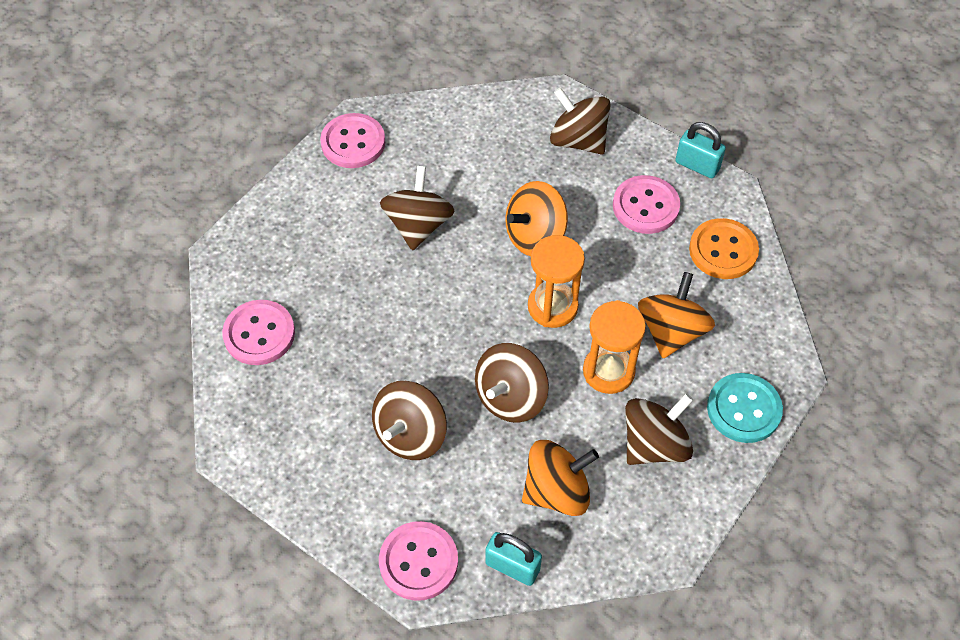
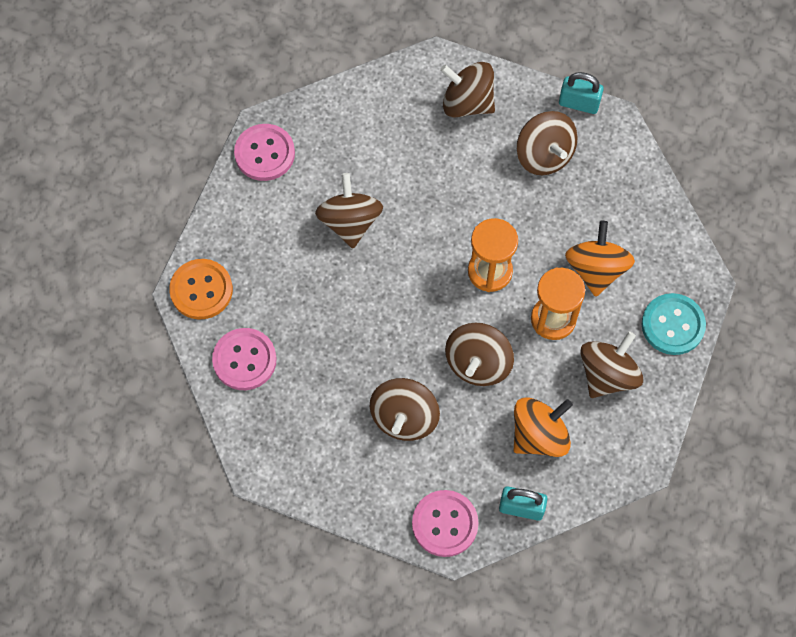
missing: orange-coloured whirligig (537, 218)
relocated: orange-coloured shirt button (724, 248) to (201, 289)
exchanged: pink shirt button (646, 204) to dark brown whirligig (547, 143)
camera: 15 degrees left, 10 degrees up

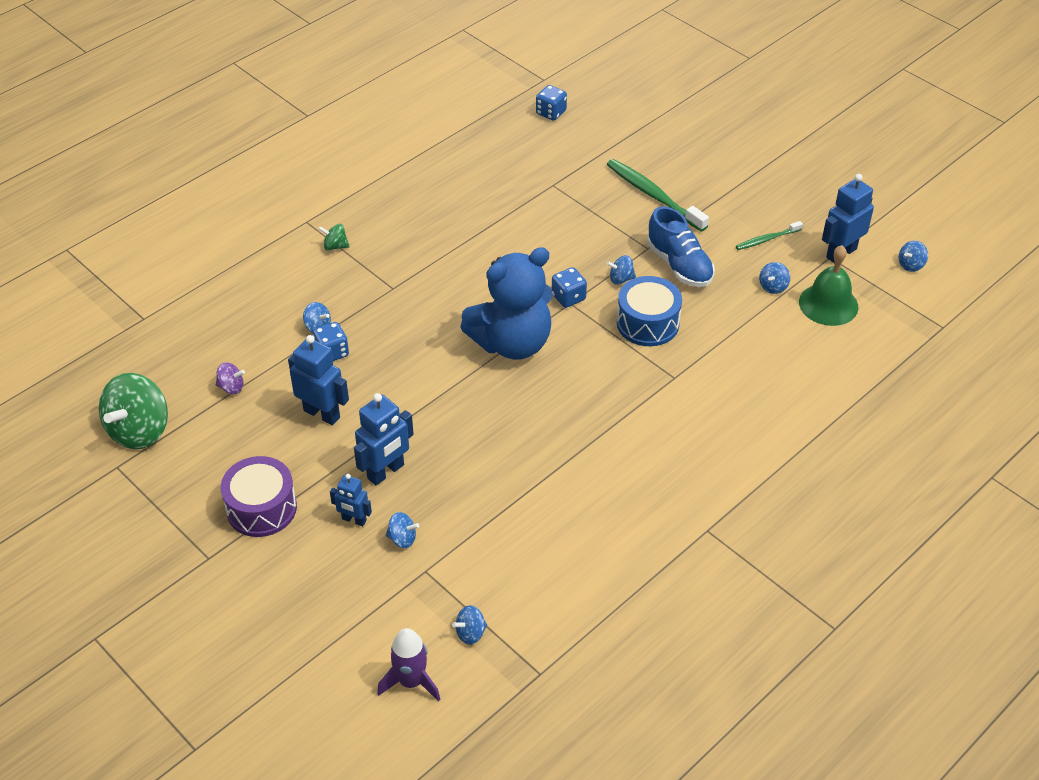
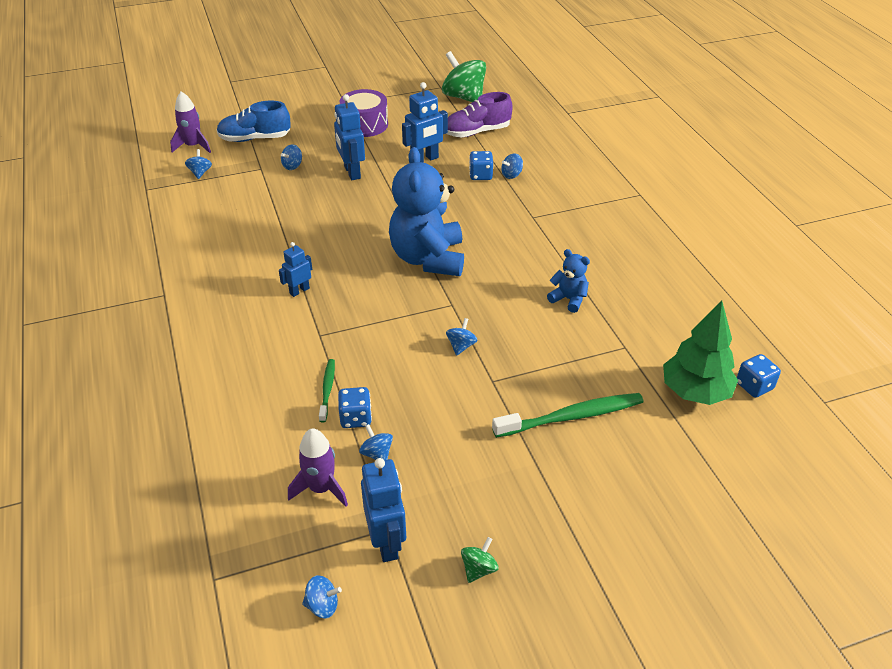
missing: blue snare drum (649, 311)
appeared: blue teddy (568, 281); green fir tree (700, 353)
relocated: green whirligig (334, 237) to (480, 560); blue toy robot (351, 500) to (295, 269); blue dice (569, 287) to (355, 407); blue shoe (681, 246) to (254, 121); green dental brush (769, 235) to (327, 390)
exchanged: violet whirligig (230, 378) to violet shoe (479, 115); green school bell (828, 285) to violet spaceship (318, 467)
spun: blue whirligig (913, 256) = (322, 596) 105 degrees clockwise
camera: 115 degrees right, 5 degrees down

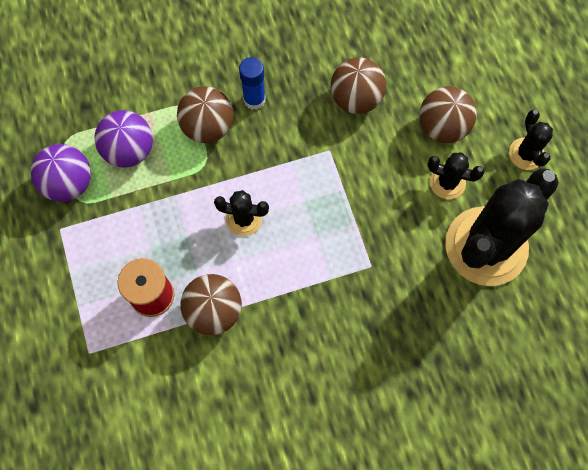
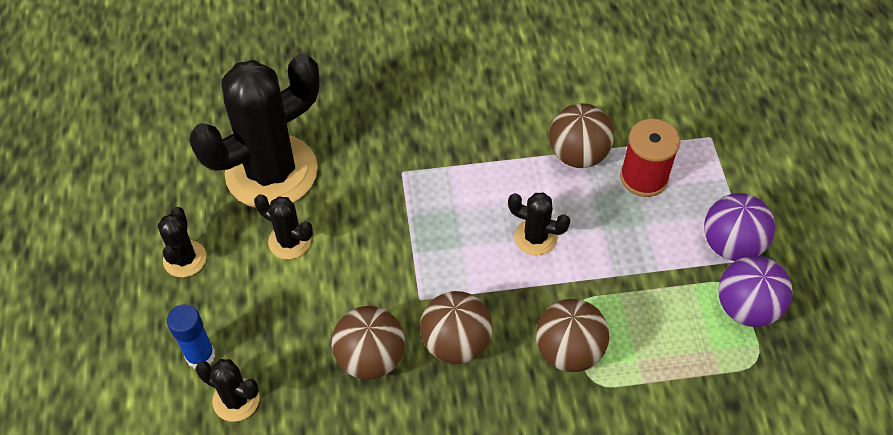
appeared: black prickly plant (228, 390)
relocated: violet ball (124, 139) to (739, 227); blue glue stick (252, 83) to (191, 336); dark brown ball (448, 114) to (456, 327)
camera: 170 degrees left, 15 degrees down

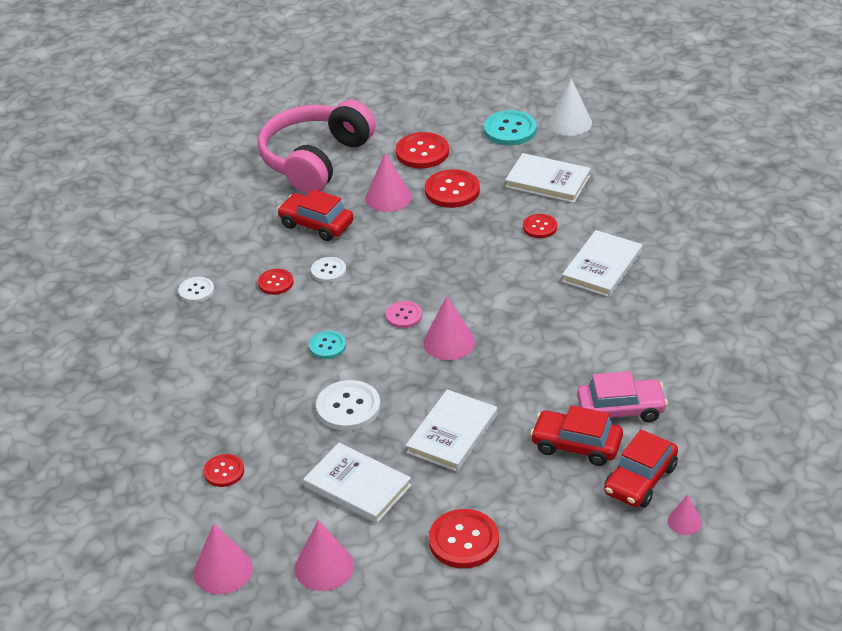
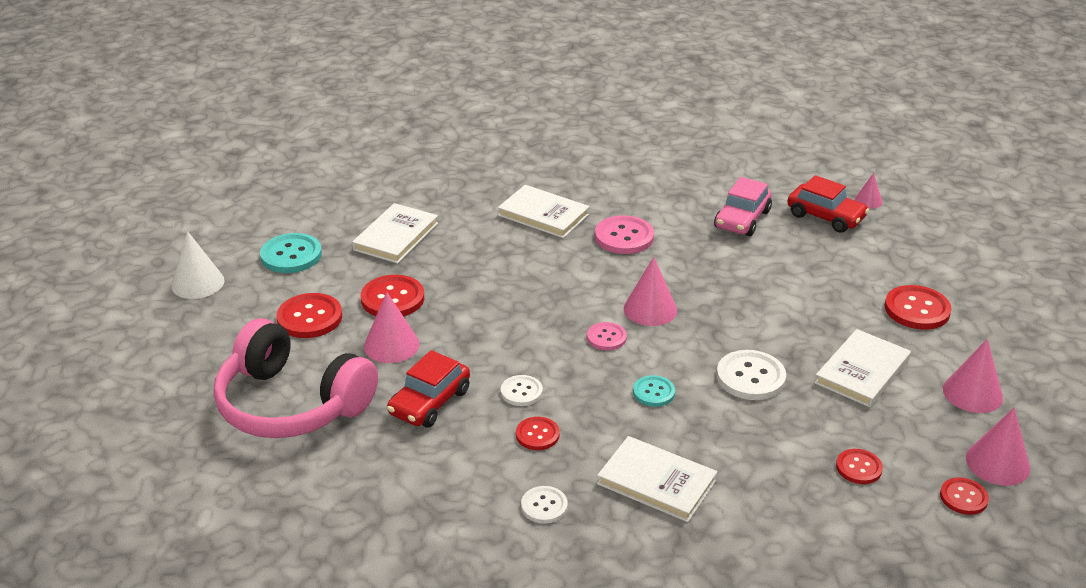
missing: scarlet toy car (576, 435)
appeared: pink shirt button (624, 234)
relocated: white book (452, 430) to (657, 479); scarlet shirt button (540, 226) to (964, 496); white solid cone (570, 107) to (198, 265)
spun: pink toy car (622, 396) = (743, 206) 150 degrees counterclockwise
camera: 90 degrees left, 5 degrees down

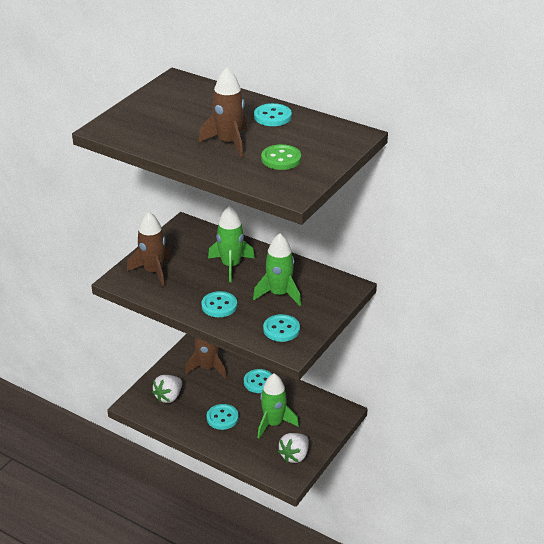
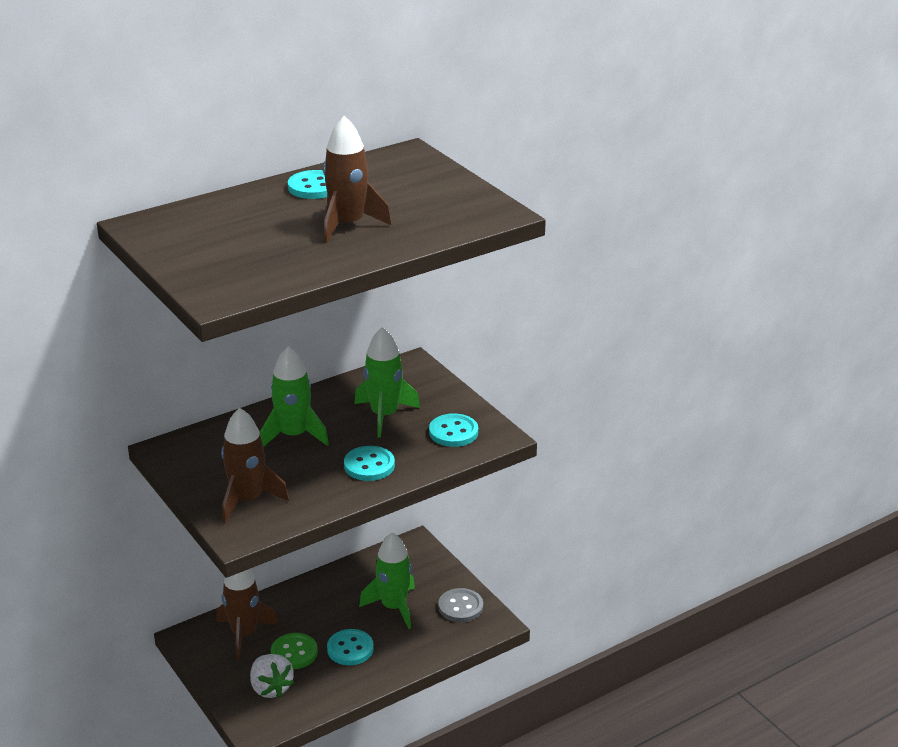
missing: turquoise shirt button (258, 381)
relocated: green shirt button (281, 157) to (294, 651)
exchanged: white toy strawberry (293, 448) to grey shirt button (460, 605)
camera: 65 degrees left, 5 degrees down

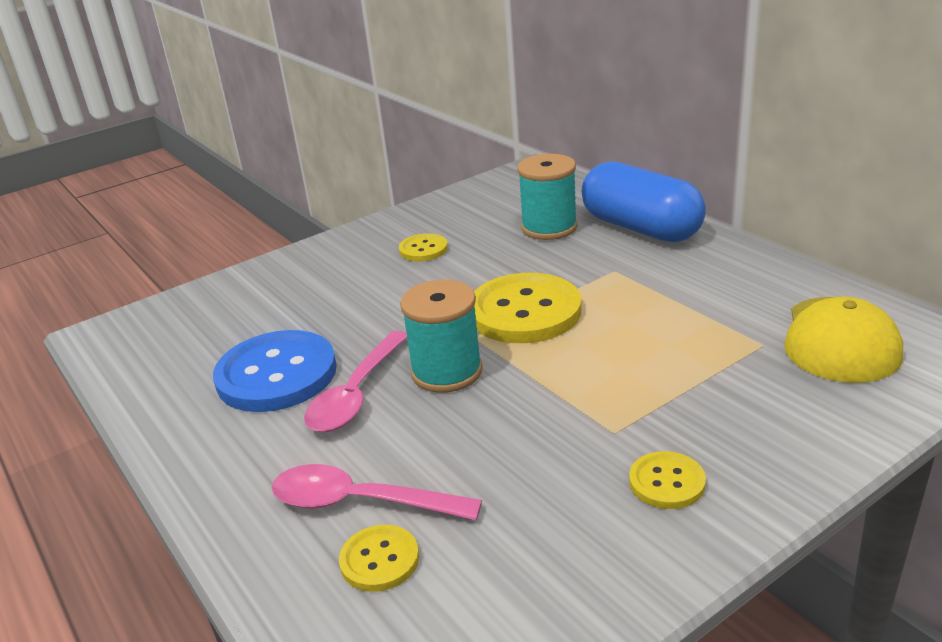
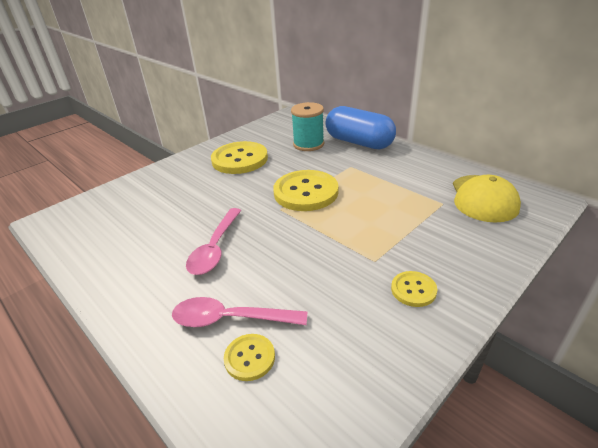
missing: blue shirt button (275, 371); turquoise spool (441, 336)
size: bright yellow shirt button (423, 247) = (239, 157) x2.01
camera: 10 degrees left, 5 degrees up

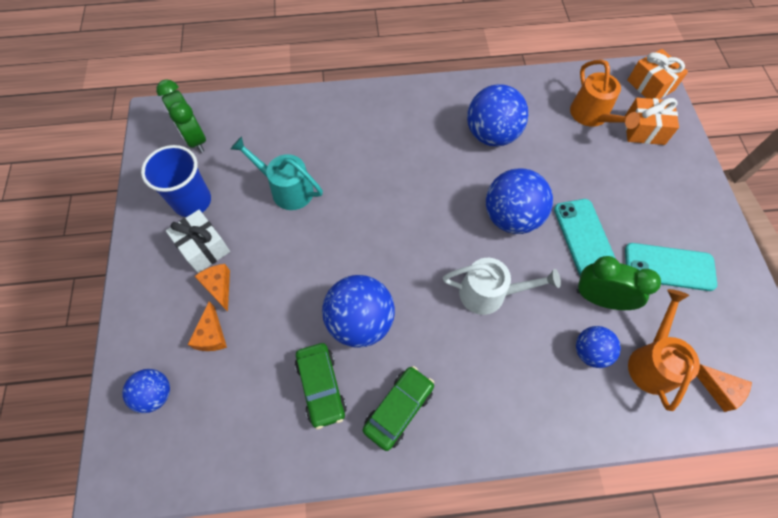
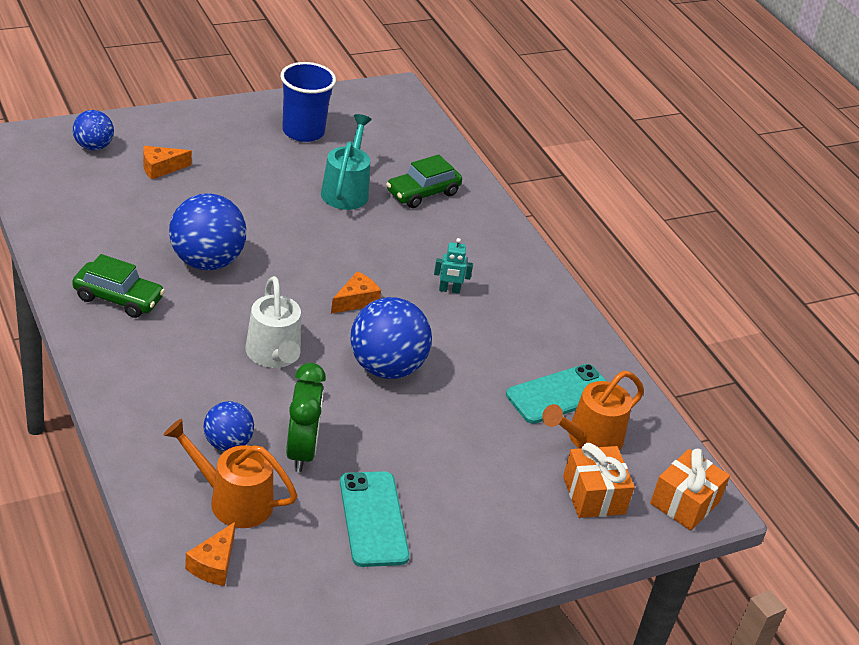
missing: green bedside clock (181, 116); white wrapped gift (198, 241); blue ball (498, 115)
appeared: turquoise toy robot (453, 266)
relocated: orange-coloured cheese (212, 288) to (356, 292); green toy car (321, 386) to (424, 181); turquoise mobile phone (585, 237) to (556, 394)
spun: orange-coloured sprinkling can (664, 350) = (230, 473) 150 degrees counterclockwise
camera: 65 degrees right, 25 degrees down

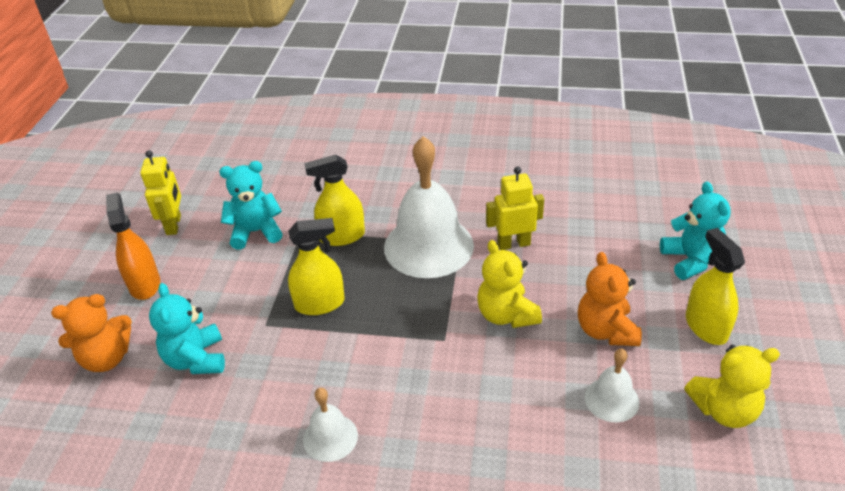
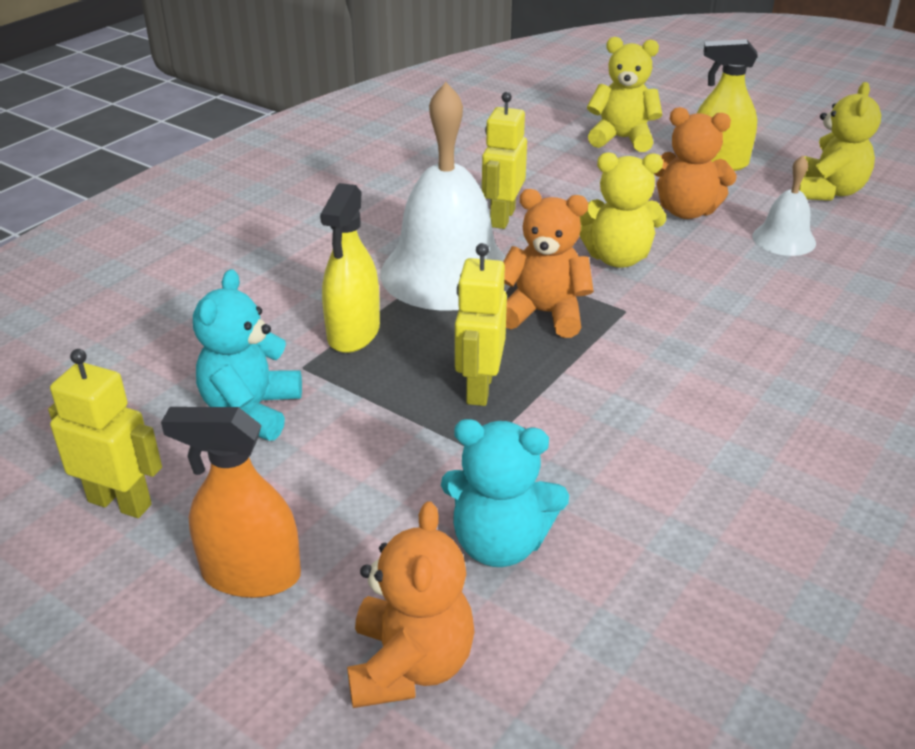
missing: white school bell (330, 425)
appeared: orange-coloured teddy (548, 263)
exchanged: bright yellow spray bottle (316, 266) to bright yellow toy robot (481, 324)
colour: turquoise teddy (695, 231) to bright yellow teddy (624, 94)
camera: 65 degrees left, 5 degrees down

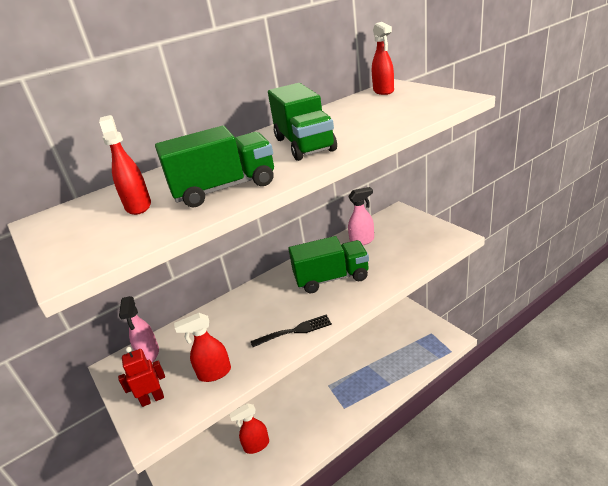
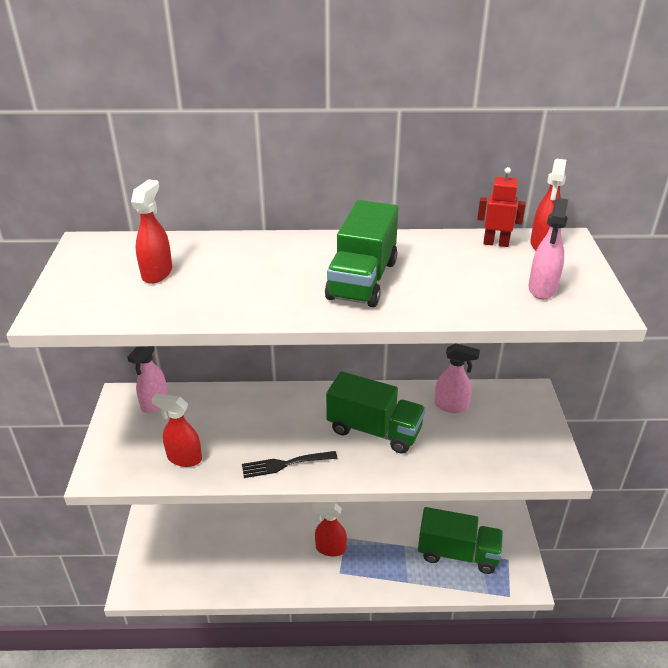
appeared: pink spray bottle (548, 248)
relocated: scarlet toy robot (141, 377) to (501, 207); green lorry (214, 166) to (460, 540); scarlet spray bottle (249, 428) to (329, 529)
spun: black fork (291, 330) = (289, 464) 150 degrees clockwise
camera: 30 degrees right, 5 degrees up

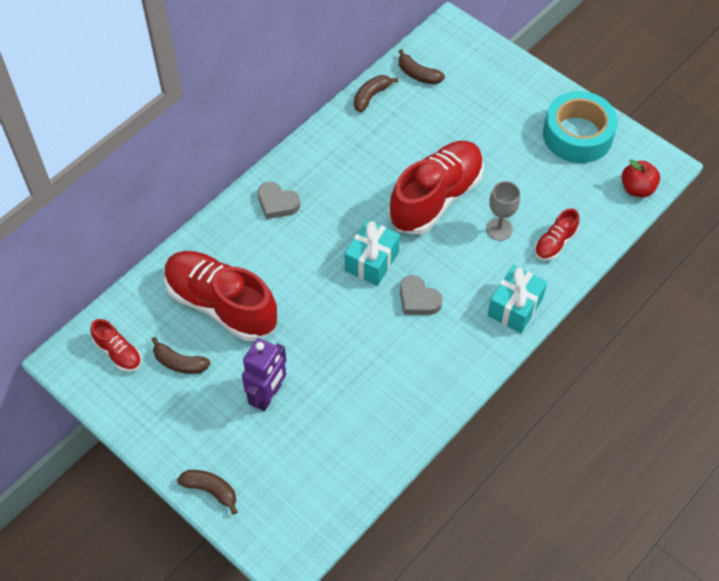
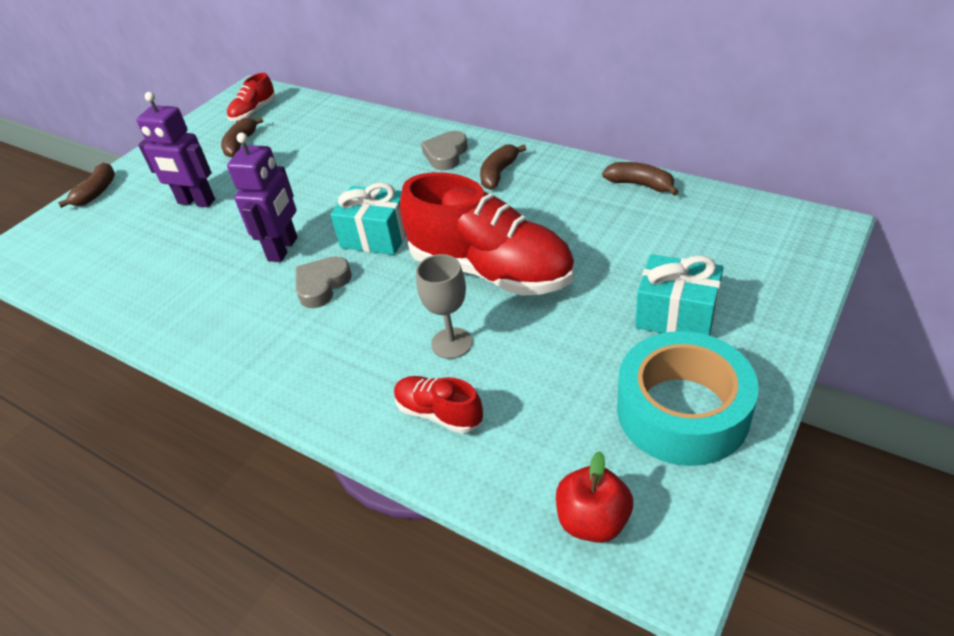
missing: scarlet shoe (220, 296)
appeared: violet toy robot (262, 197)
relocated: dark brown toy banana (422, 66) to (503, 167); turquoise wrapped gift (517, 299) to (679, 295)
camera: 85 degrees right, 15 degrees down

